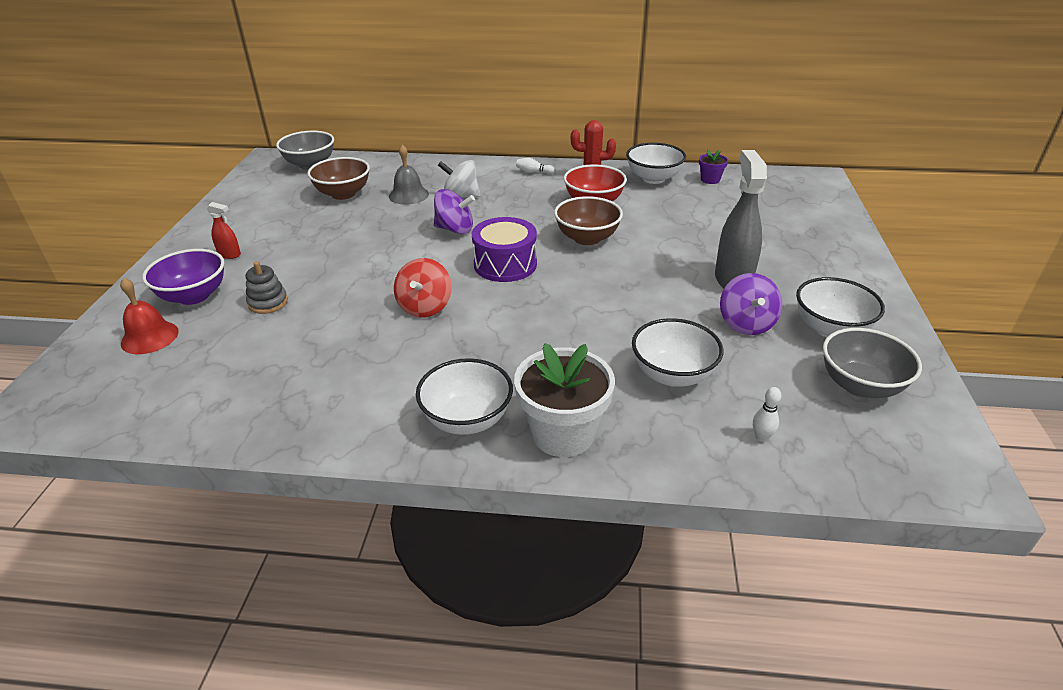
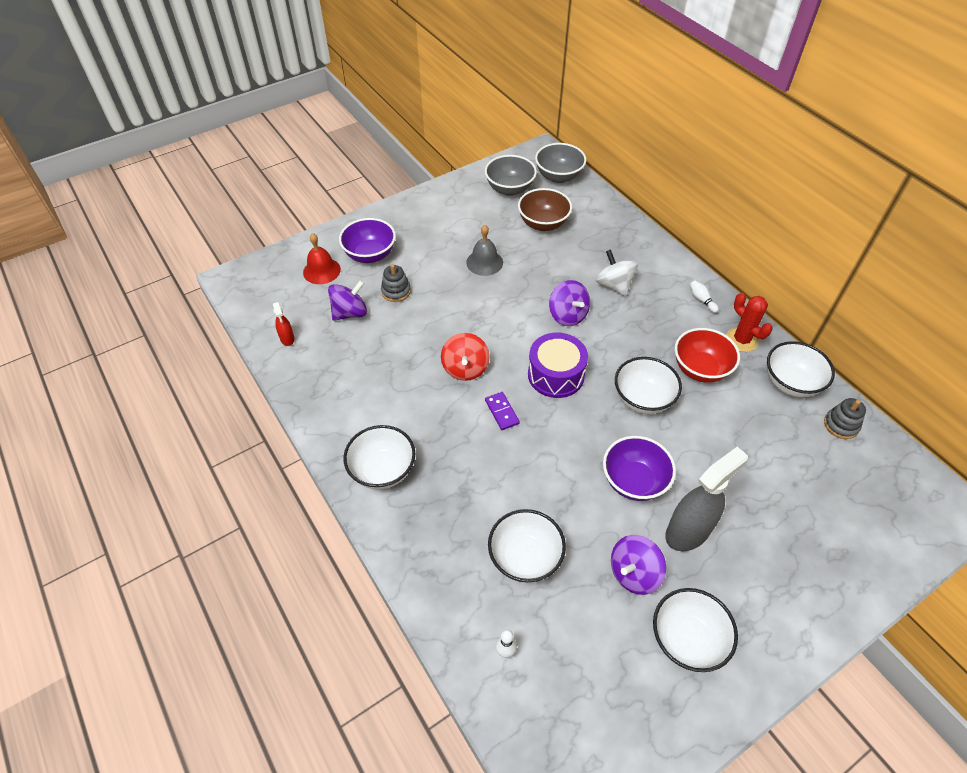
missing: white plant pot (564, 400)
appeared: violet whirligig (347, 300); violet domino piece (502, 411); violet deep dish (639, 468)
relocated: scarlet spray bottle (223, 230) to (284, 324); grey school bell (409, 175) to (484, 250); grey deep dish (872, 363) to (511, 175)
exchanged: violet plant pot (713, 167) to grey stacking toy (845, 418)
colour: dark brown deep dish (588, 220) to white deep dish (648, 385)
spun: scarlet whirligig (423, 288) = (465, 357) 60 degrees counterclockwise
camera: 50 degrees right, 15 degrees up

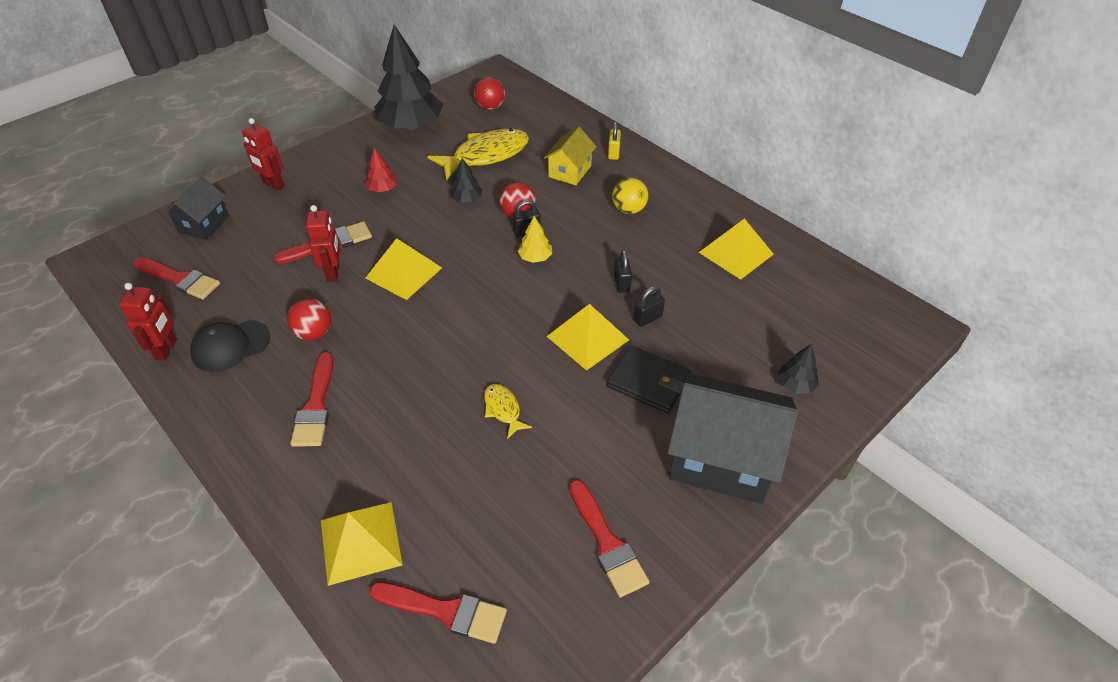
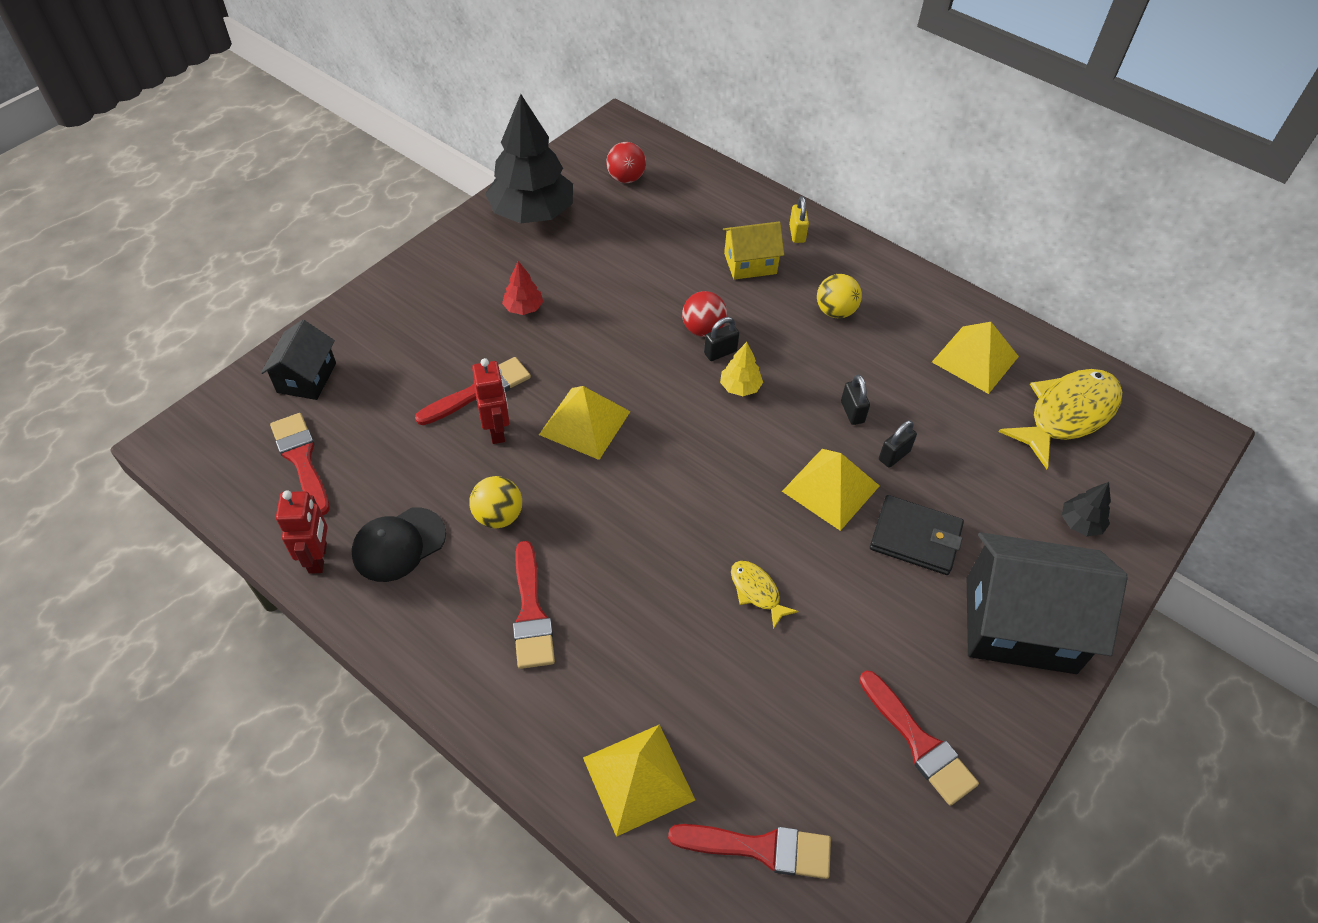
missing: scarlet toy robot (263, 154); black fir tree (466, 180)
relocated: bright yellow fish figure (478, 154) to (1061, 419)
colour: scarlet ball (309, 319) to bright yellow ball (495, 502)
spun: scarlet paintbrush (176, 278) = (300, 464) 135 degrees counterclockwise; bright yellow toy house (570, 156) = (753, 250) 60 degrees clockwise
camera: 10 degrees left, 5 degrees up

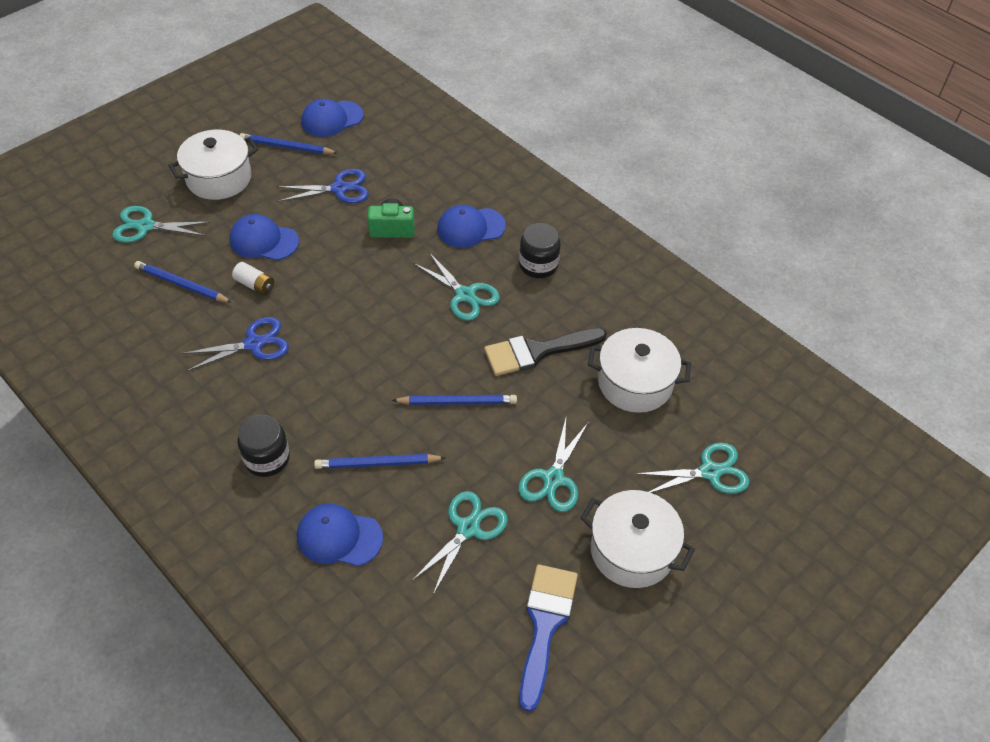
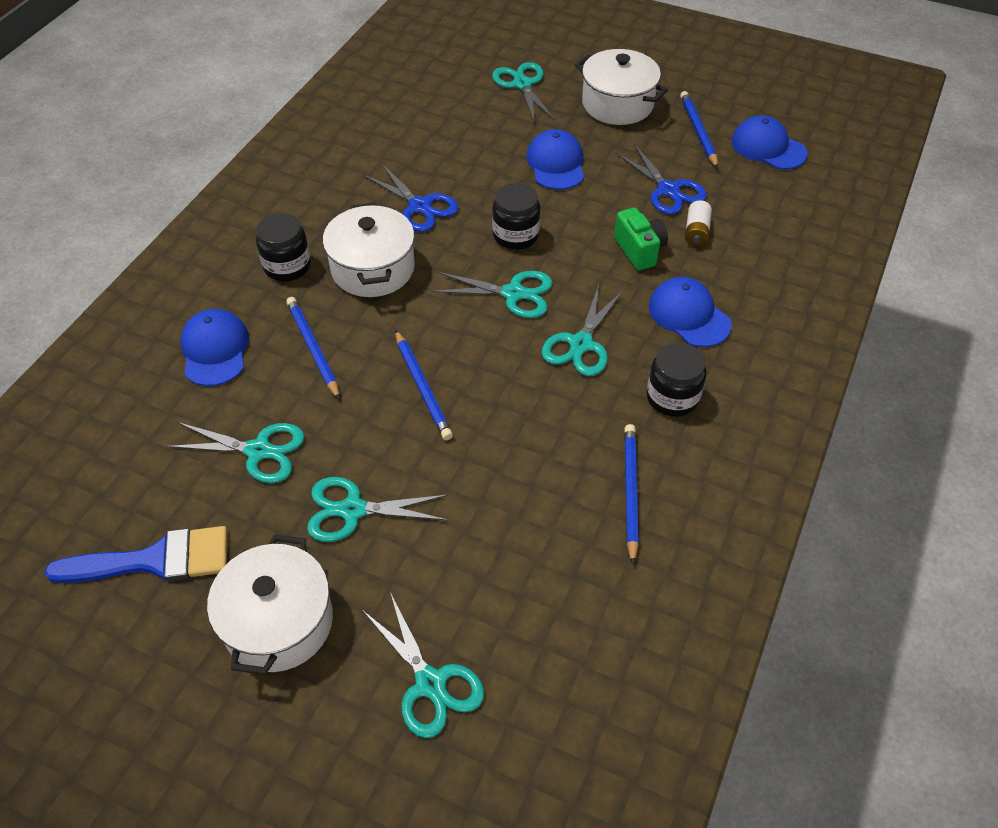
missing: black paintbrush (545, 352)
appeared: turquoise shears (492, 294); black jam jar (516, 216)
relocated: blue pencil (183, 282) to (631, 494); white AA battery (253, 278) to (698, 223); white cooking pot (639, 370) to (369, 249)
camera: 70 degrees right, 0 degrees up

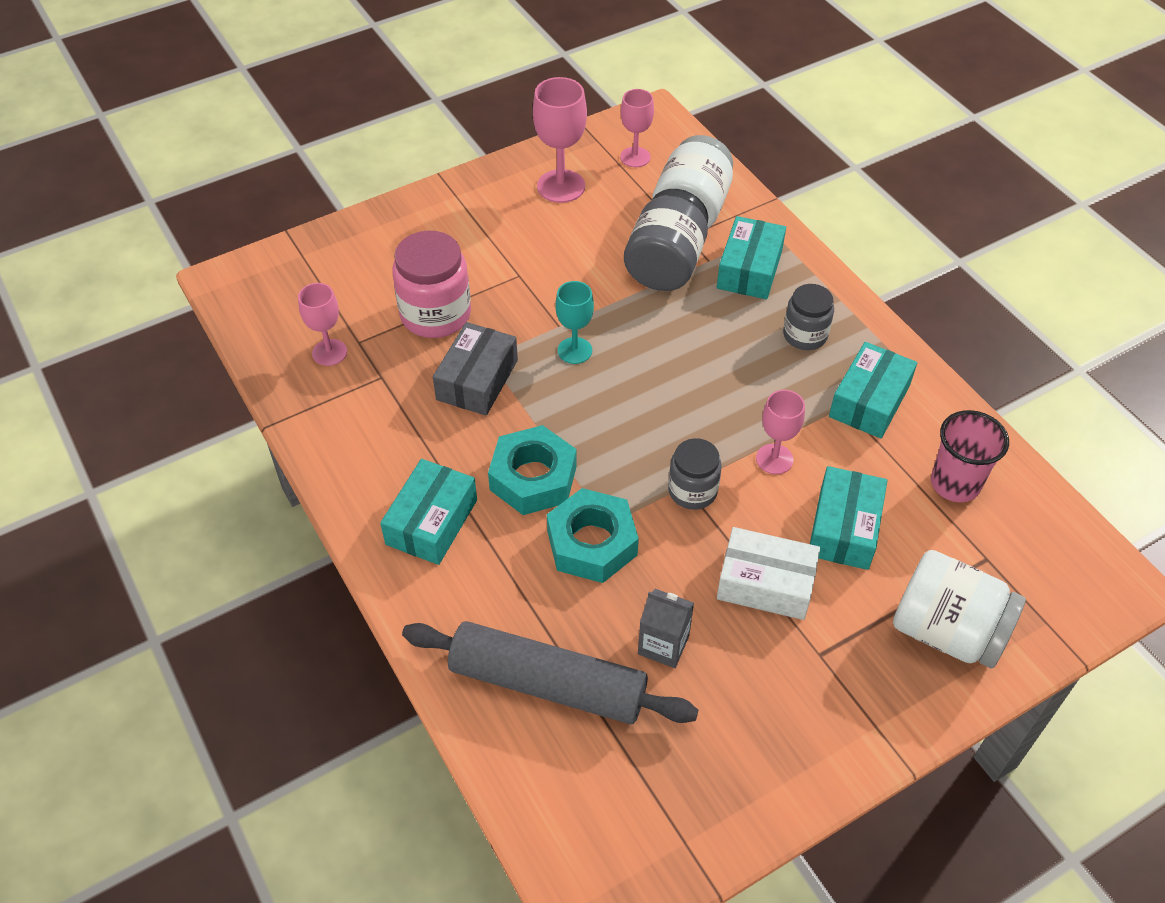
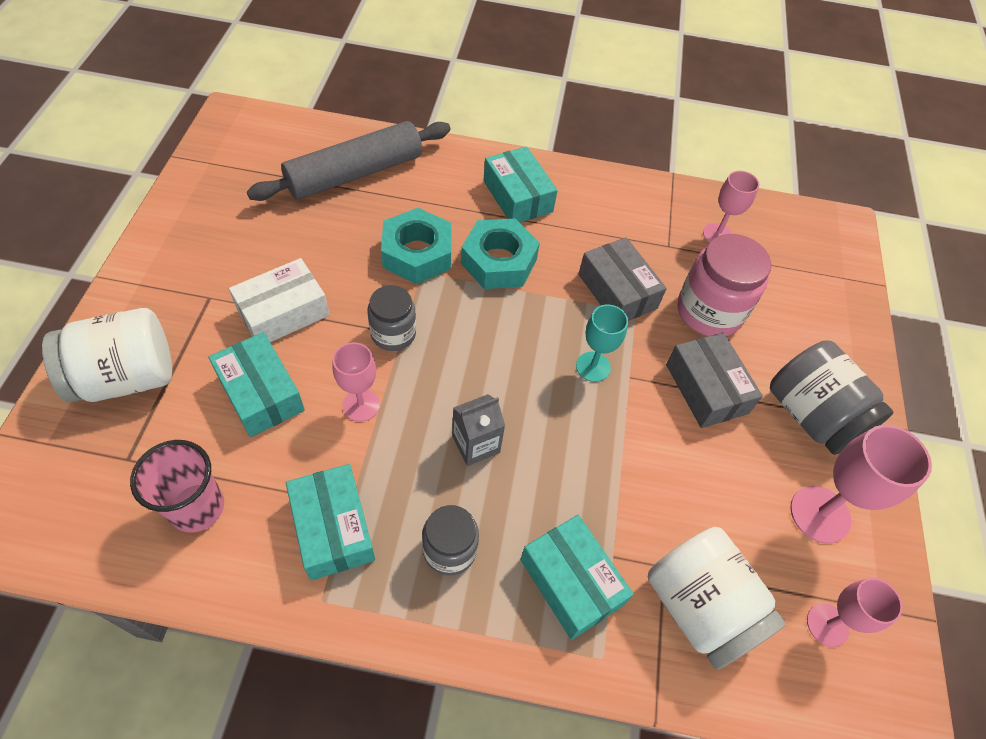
appeared: grey parcel (714, 380)
relocated: grey jam jar (666, 240) to (832, 397); grey carton (666, 628) to (478, 430)
camera: 125 degrees right, 5 degrees up

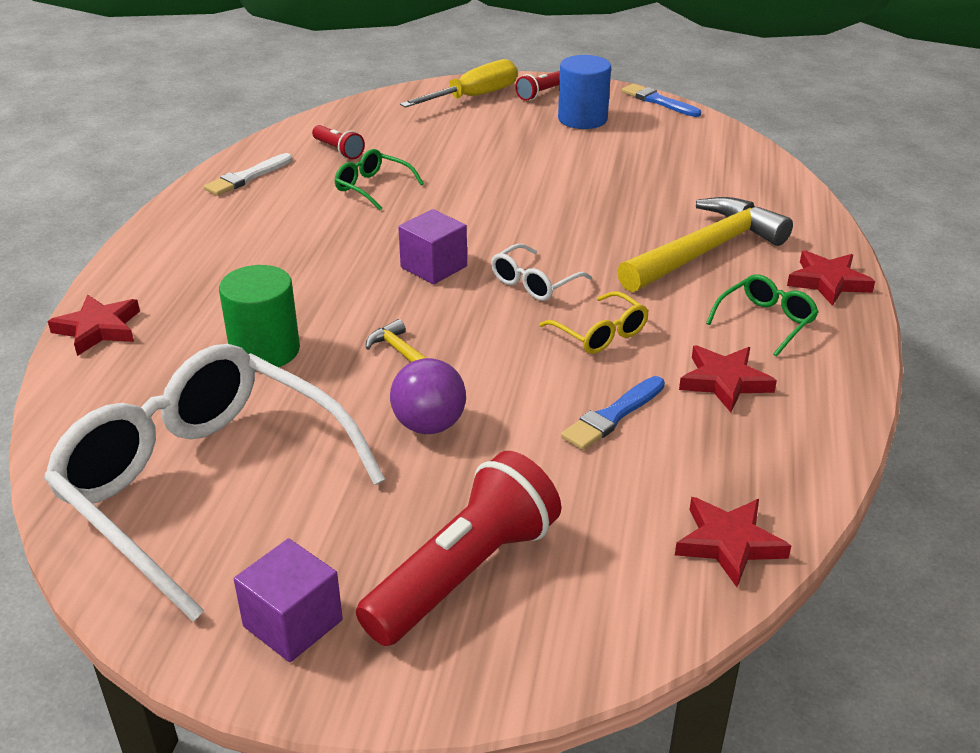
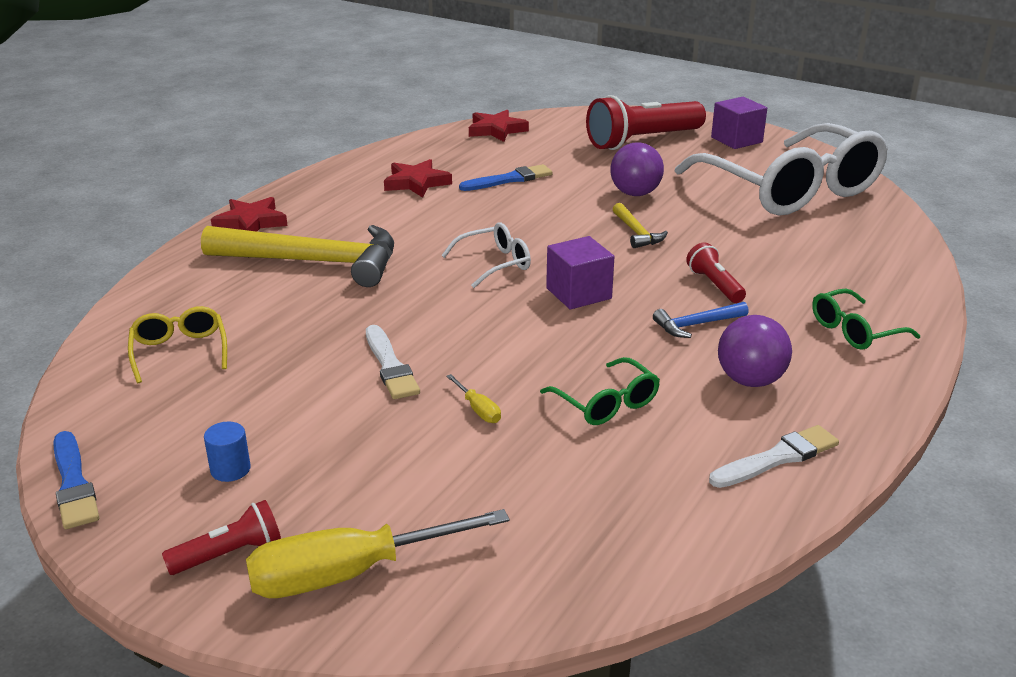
missing: scarlet five-pointed star (94, 325); green cylinder shape (259, 316)
appeared: white paintbrush (393, 362); bright yellow flat screwdriver (473, 398); blue claw hammer (701, 320); violet ball (755, 351)
relocated: scarlet pocket torch (338, 142) to (716, 272); bright yellow eyeglasses (594, 322) to (177, 344); green eyeglasses (762, 315) to (866, 319)
spun: bright yellow claw hammer (705, 244) = (297, 256) 150 degrees counterclockwise
size: blue cylinder shape (584, 92) = (227, 451) x0.49
camera: 160 degrees left, 5 degrees down

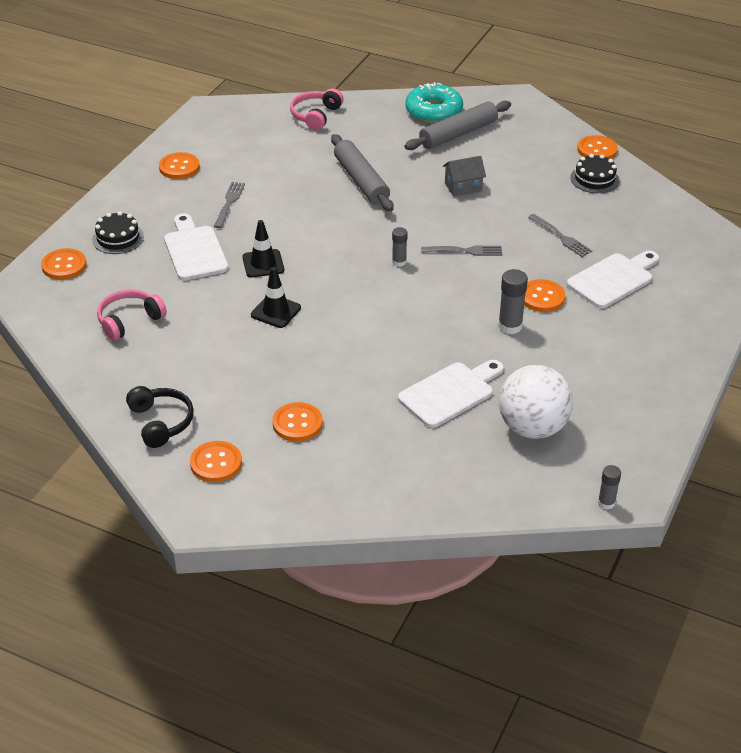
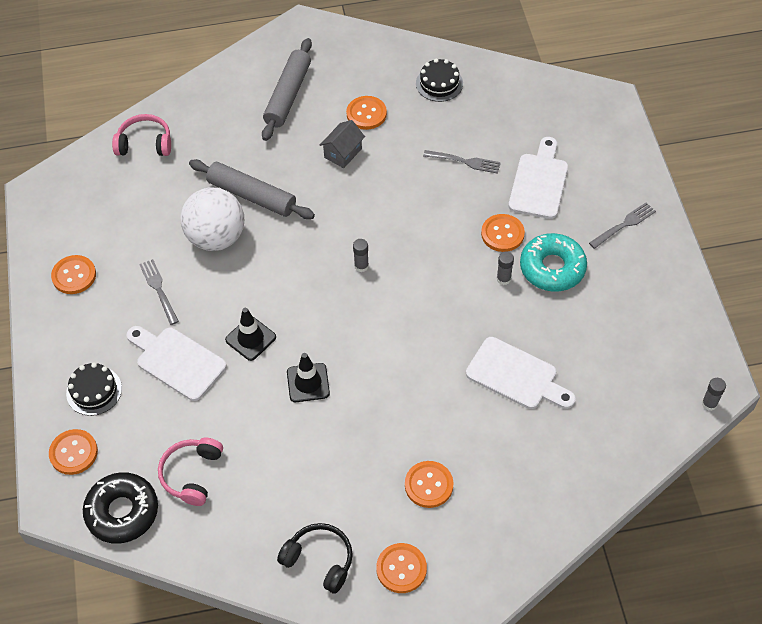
appeared: black doughnut (120, 508)
relocated: turquoise doughnut (434, 102) to (553, 262); grey fork (461, 251) to (622, 225); white ball (536, 402) to (212, 219); orange-coloured shirt button (597, 147) to (366, 113)
spun: pink headphones (317, 109) = (141, 135) 105 degrees clockwise; white chopping board (451, 394) = (521, 373) 105 degrees clockwise
size: grey glue stick (513, 301) = (505, 268) x0.63
camera: 35 degrees left, 15 degrees up

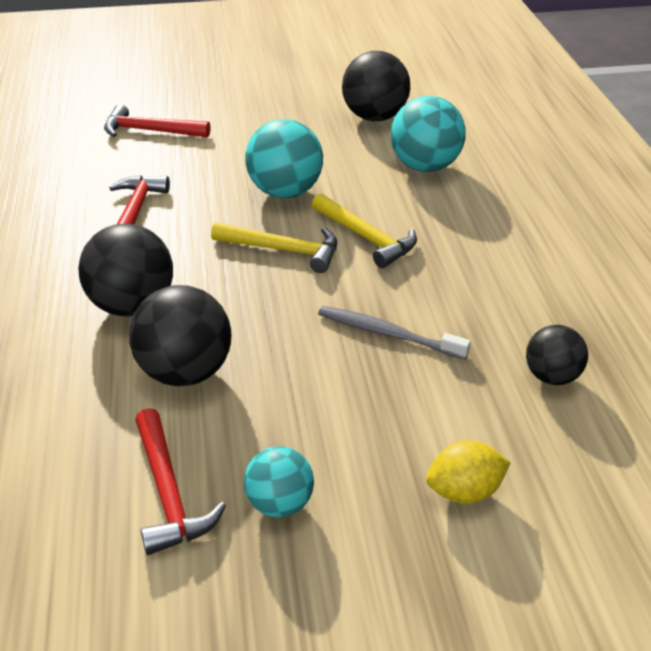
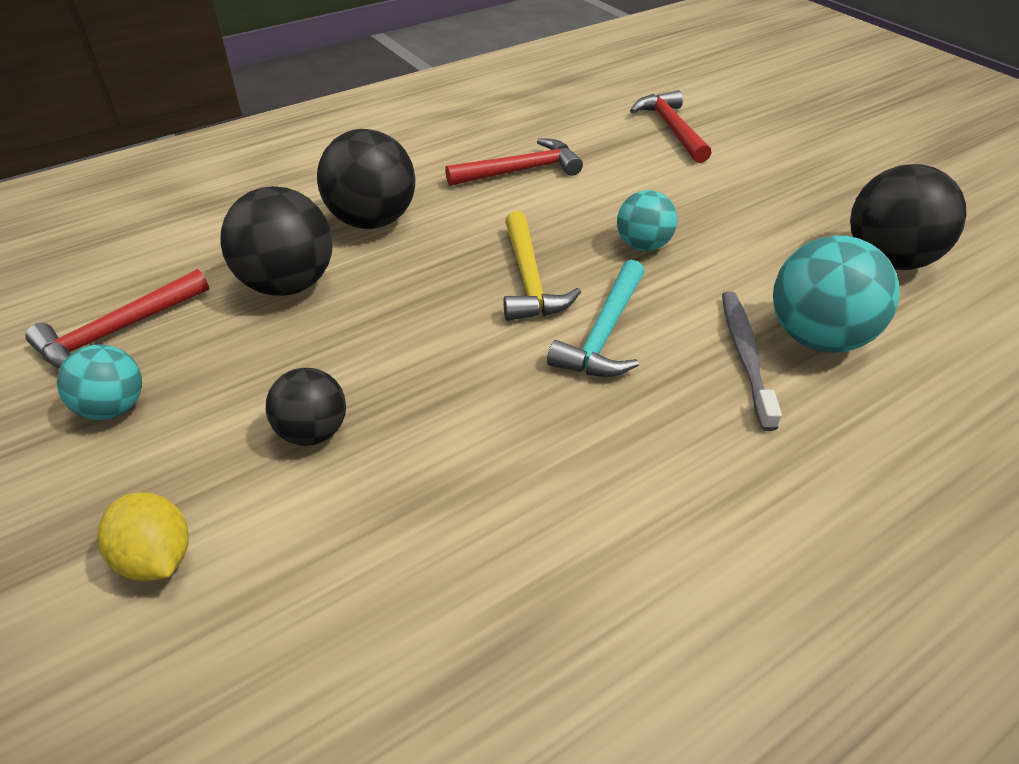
relocated: grey dental brush (394, 333) to (752, 361); black ball (557, 355) to (306, 407)
colour: bright yellow claw hammer (364, 230) to turquoise claw hammer (596, 318)
size: turquoise ball (284, 158) = (647, 220) x0.60
camera: 65 degrees right, 5 degrees up

